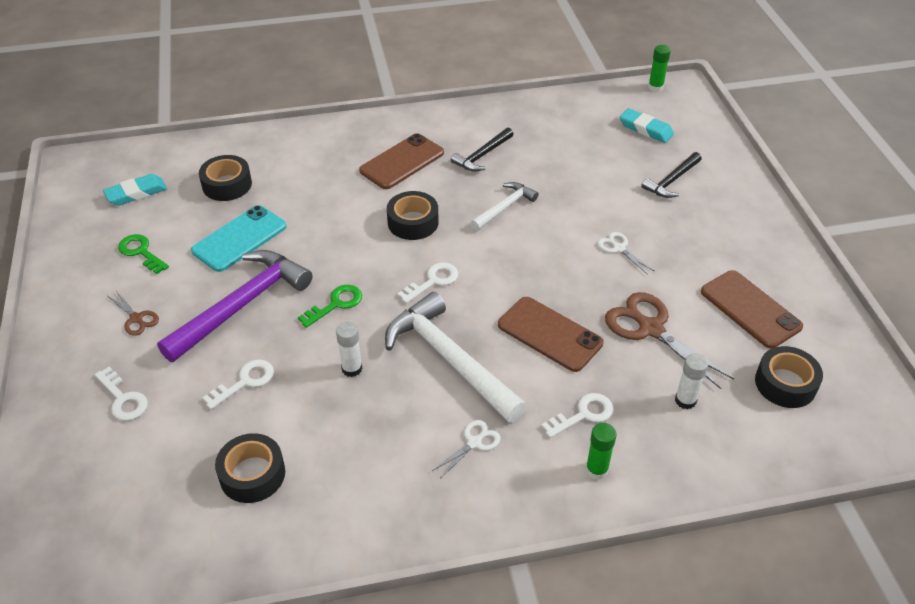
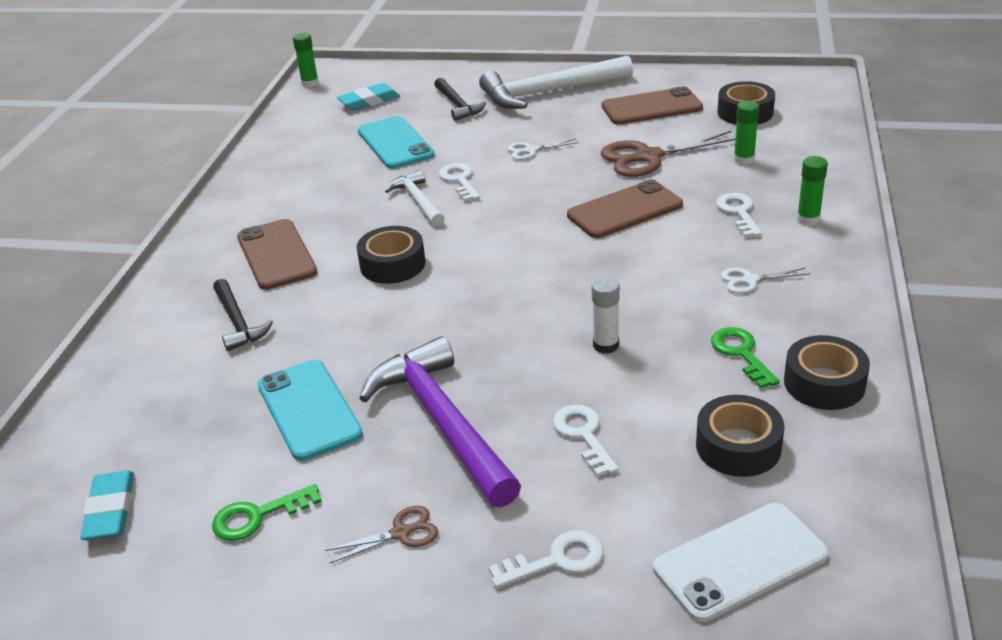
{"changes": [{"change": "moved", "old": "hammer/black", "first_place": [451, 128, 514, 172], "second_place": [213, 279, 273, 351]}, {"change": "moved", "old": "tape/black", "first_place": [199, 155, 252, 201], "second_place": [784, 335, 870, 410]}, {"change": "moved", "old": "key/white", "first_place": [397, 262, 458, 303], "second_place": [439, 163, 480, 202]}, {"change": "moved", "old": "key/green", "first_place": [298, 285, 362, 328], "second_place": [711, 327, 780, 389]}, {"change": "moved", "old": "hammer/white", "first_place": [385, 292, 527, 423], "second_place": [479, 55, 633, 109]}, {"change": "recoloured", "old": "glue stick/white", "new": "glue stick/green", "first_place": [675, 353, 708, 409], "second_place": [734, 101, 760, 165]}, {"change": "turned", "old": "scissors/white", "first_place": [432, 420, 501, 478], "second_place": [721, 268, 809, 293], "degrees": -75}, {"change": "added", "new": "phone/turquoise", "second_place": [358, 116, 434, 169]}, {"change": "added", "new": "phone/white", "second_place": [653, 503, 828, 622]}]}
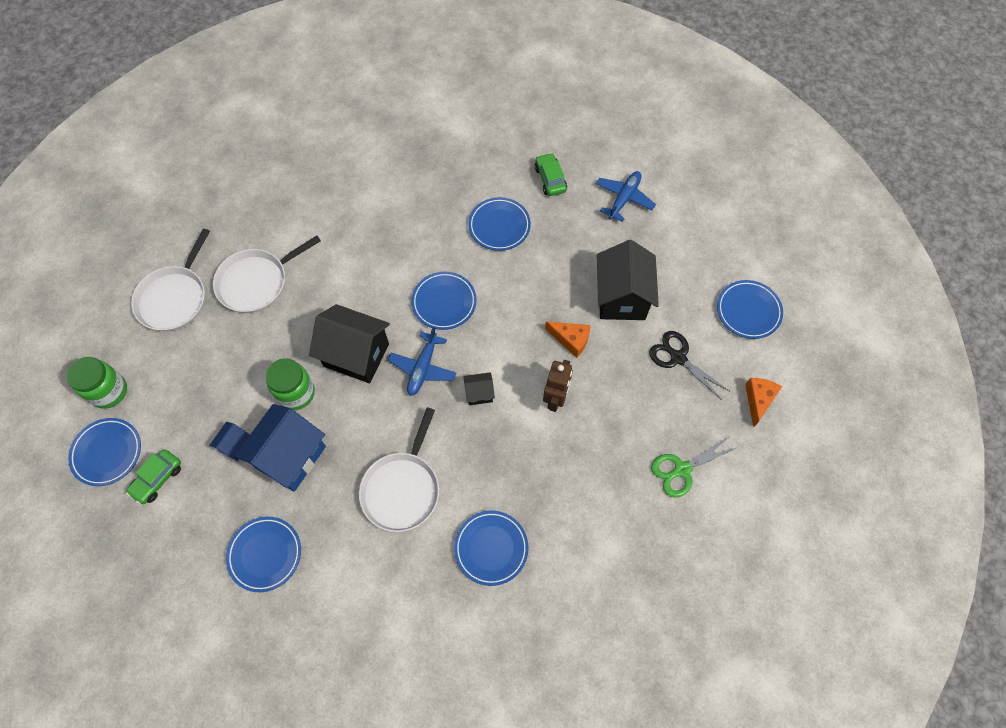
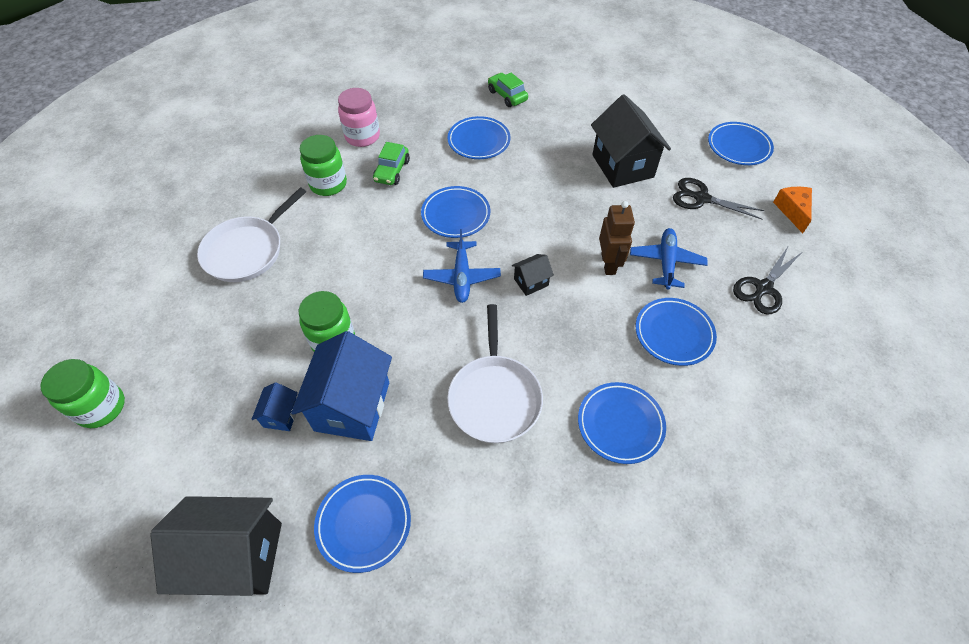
{"changes": [{"change": "moved", "old": "plane/blue", "first_place": [596, 171, 656, 222], "second_place": [630, 228, 707, 290]}, {"change": "removed", "old": "pan/white", "first_place": [131, 228, 210, 331]}, {"change": "moved", "old": "house/black", "first_place": [309, 304, 390, 383], "second_place": [150, 496, 282, 596]}, {"change": "removed", "old": "cheese/orange", "first_place": [545, 321, 591, 358]}, {"change": "moved", "old": "plate/blue", "first_place": [68, 418, 141, 486], "second_place": [636, 298, 717, 366]}, {"change": "recoloured", "old": "scissors/green", "new": "scissors/black", "first_place": [651, 436, 738, 498], "second_place": [733, 245, 801, 315]}, {"change": "moved", "old": "car/green", "first_place": [126, 449, 181, 504], "second_place": [373, 142, 410, 185]}, {"change": "added", "new": "jar/pink", "second_place": [338, 88, 380, 147]}, {"change": "added", "new": "jar/green", "second_place": [300, 135, 347, 196]}]}
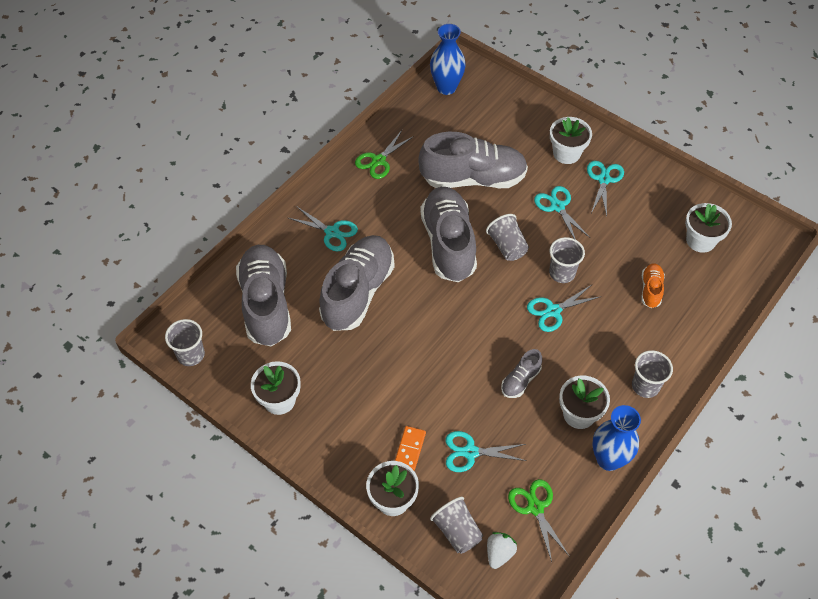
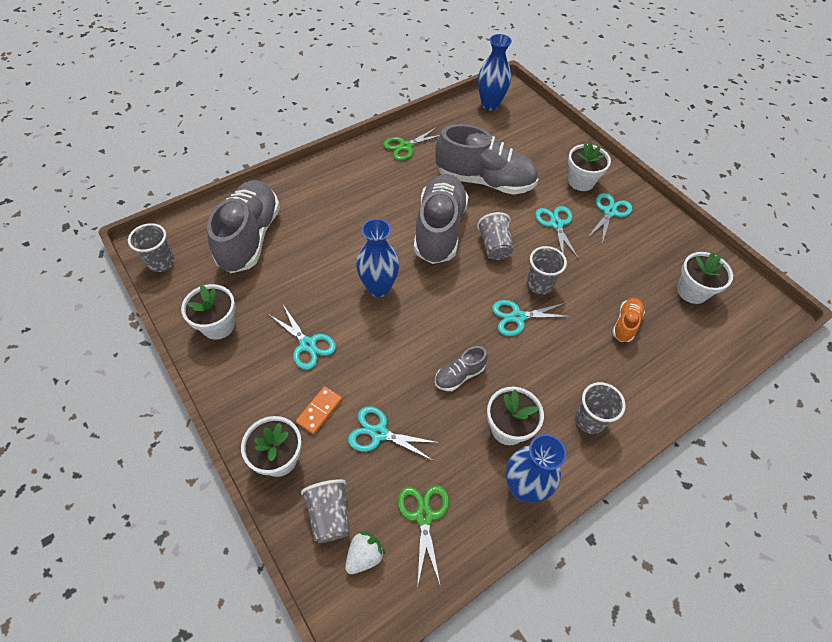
{"changes": [{"change": "moved", "old": "scissors/turquoise", "first_place": [289, 206, 358, 251], "second_place": [268, 305, 336, 370]}, {"change": "removed", "old": "shoe/grey", "first_place": [319, 235, 394, 331]}, {"change": "added", "new": "vase/blue", "second_place": [356, 219, 400, 297]}]}
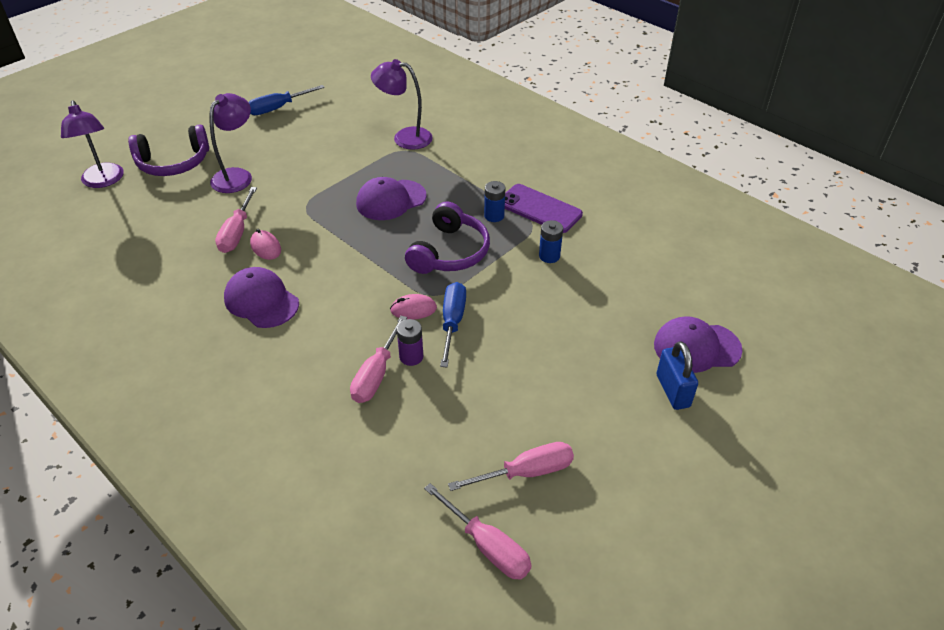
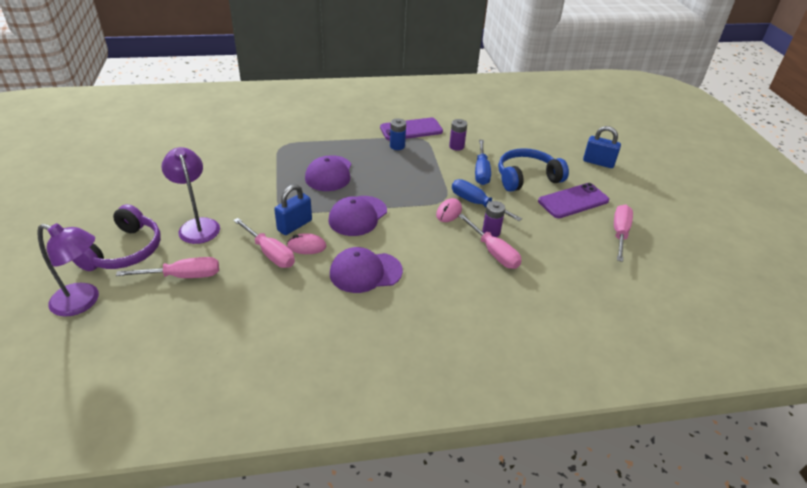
{"changes": [{"change": "removed", "old": "lamp/purple", "first_place": [371, 59, 433, 150]}, {"change": "moved", "old": "screwdriver/blue", "first_place": [248, 85, 325, 115], "second_place": [475, 140, 491, 185]}, {"change": "removed", "old": "headphones/purple", "first_place": [405, 202, 490, 274]}, {"change": "recoloured", "old": "battery/blue", "new": "battery/purple", "first_place": [539, 220, 563, 263], "second_place": [449, 119, 467, 151]}, {"change": "moved", "old": "cap/purple", "first_place": [654, 316, 743, 373], "second_place": [328, 196, 387, 236]}, {"change": "moved", "old": "screwdriver/pink", "first_place": [424, 483, 532, 580], "second_place": [116, 257, 219, 278]}, {"change": "added", "new": "headphones/blue", "second_place": [498, 148, 569, 192]}, {"change": "added", "new": "phone/purple", "second_place": [538, 183, 609, 218]}, {"change": "added", "new": "padlock/blue", "second_place": [274, 184, 312, 235]}]}
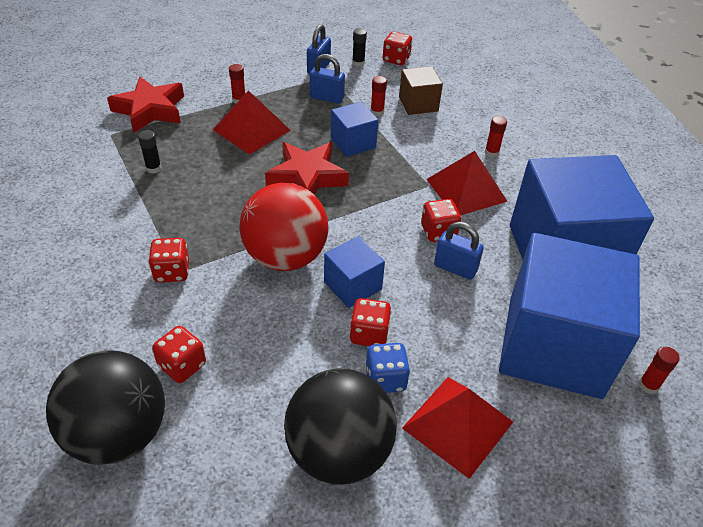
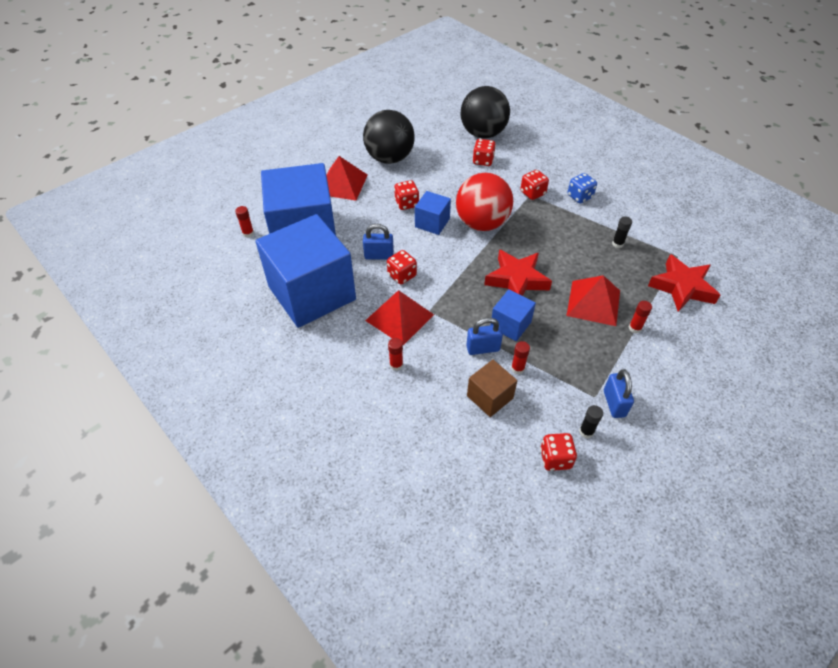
{"changes": [{"change": "moved", "old": "padlock/blue", "first_place": [310, 54, 345, 104], "second_place": [466, 317, 503, 355]}, {"change": "moved", "old": "dice/blue", "first_place": [365, 343, 410, 393], "second_place": [568, 173, 597, 203]}]}
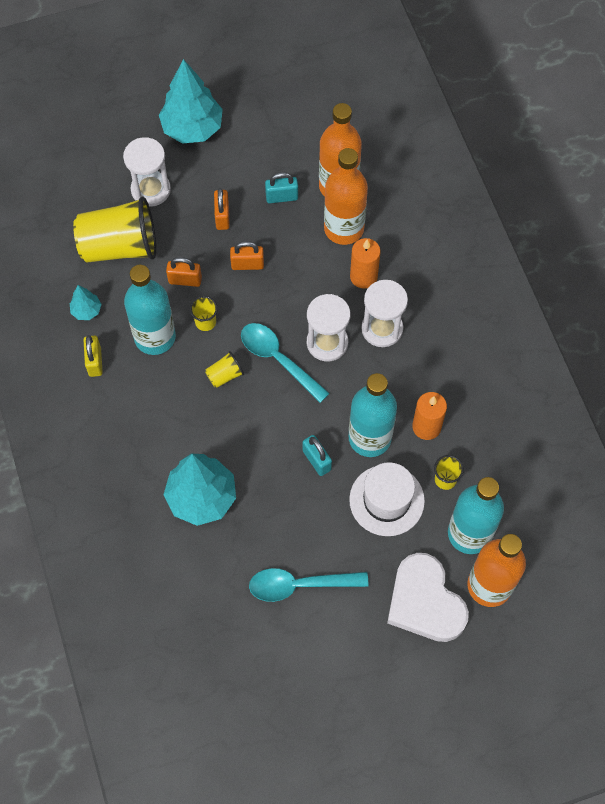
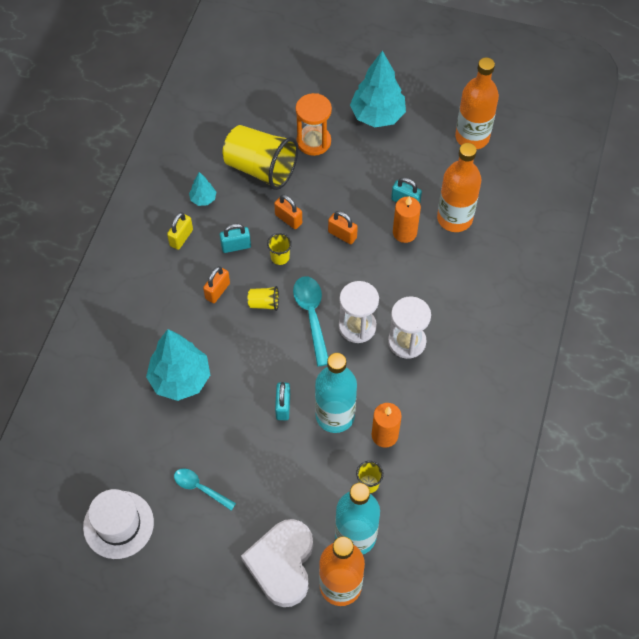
{"changes": [{"change": "recoloured", "old": "hourglass/white", "new": "hourglass/orange", "first_place": [123, 137, 171, 207], "second_place": [296, 93, 332, 156]}, {"change": "moved", "old": "bottle/orange", "first_place": [324, 148, 368, 245], "second_place": [455, 57, 499, 149]}, {"change": "moved", "old": "padlock/orange", "first_place": [214, 188, 230, 230], "second_place": [203, 266, 230, 303]}, {"change": "moved", "old": "candle/orange", "first_place": [350, 238, 381, 289], "second_place": [393, 196, 421, 243]}, {"change": "replaced", "old": "bottle/turquoise", "new": "padlock/turquoise", "first_place": [124, 265, 176, 355], "second_place": [220, 224, 251, 253]}, {"change": "moved", "old": "hat/white", "first_place": [349, 462, 425, 536], "second_place": [83, 489, 154, 559]}, {"change": "resized", "old": "spoon/turquoise", "first_place": [249, 568, 369, 602], "second_place": [174, 468, 236, 511], "factor": 0.65}]}
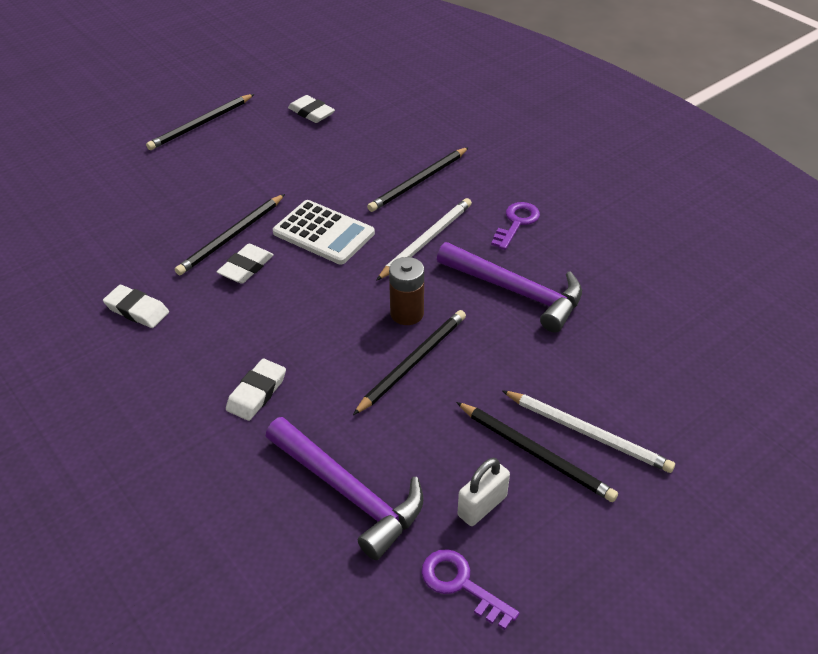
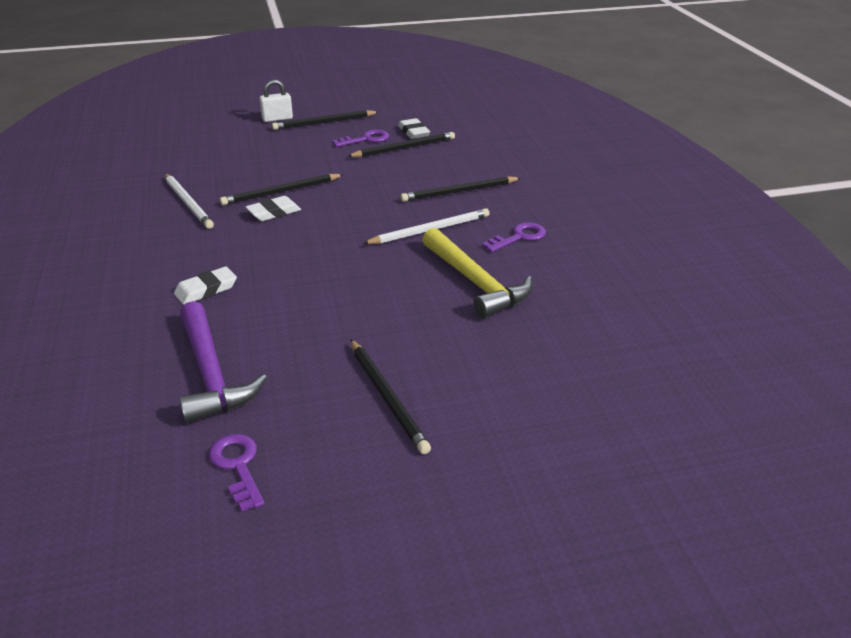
{"changes": [{"change": "removed", "old": "calculator/white", "first_place": [273, 200, 375, 265]}, {"change": "recoloured", "old": "hammer/purple", "new": "hammer/yellow", "first_place": [437, 242, 582, 333], "second_place": [422, 228, 533, 318]}, {"change": "removed", "old": "battery/brown", "first_place": [389, 257, 424, 325]}, {"change": "removed", "old": "eraser/white", "first_place": [103, 285, 169, 328]}, {"change": "moved", "old": "pencil/black", "first_place": [353, 310, 466, 415], "second_place": [348, 132, 455, 157]}, {"change": "moved", "old": "pencil/white", "first_place": [502, 390, 675, 473], "second_place": [165, 174, 214, 229]}, {"change": "moved", "old": "padlock/white", "first_place": [458, 458, 510, 526], "second_place": [259, 80, 293, 122]}, {"change": "added", "new": "key/purple", "second_place": [332, 130, 389, 147]}]}
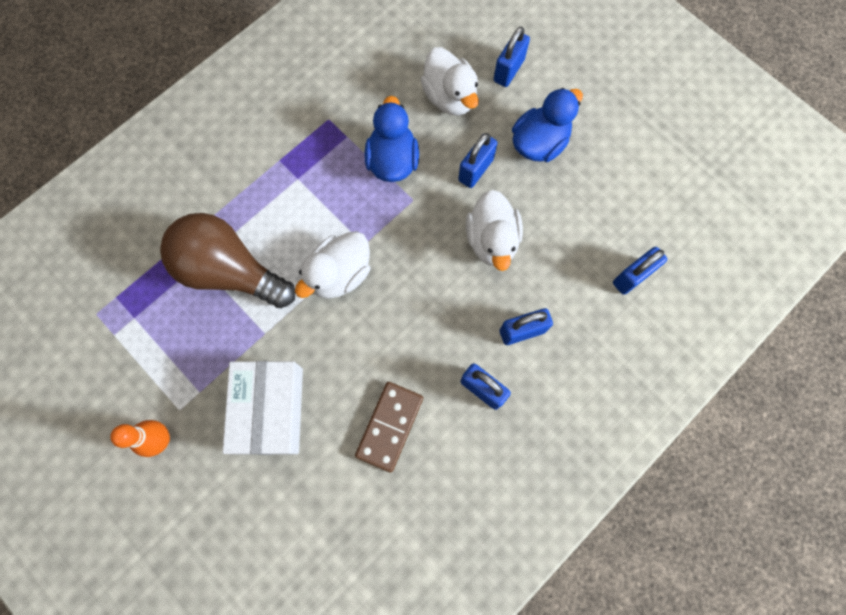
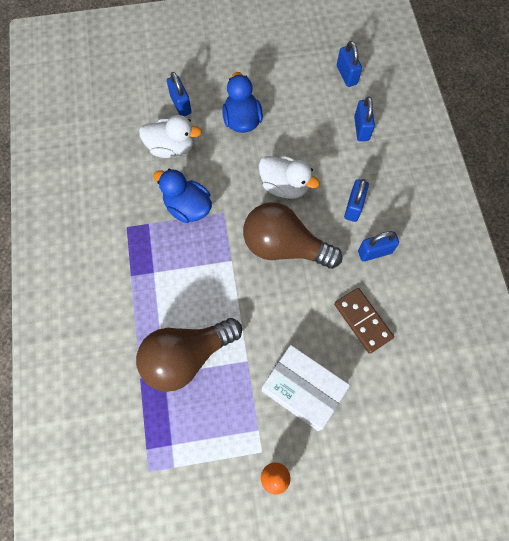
{"changes": [{"change": "moved", "old": "padlock/blue", "first_place": [458, 133, 498, 188], "second_place": [337, 41, 362, 87]}, {"change": "removed", "old": "duck/white", "first_place": [295, 231, 370, 299]}, {"change": "added", "new": "light bulb/brown", "second_place": [243, 202, 342, 269]}]}
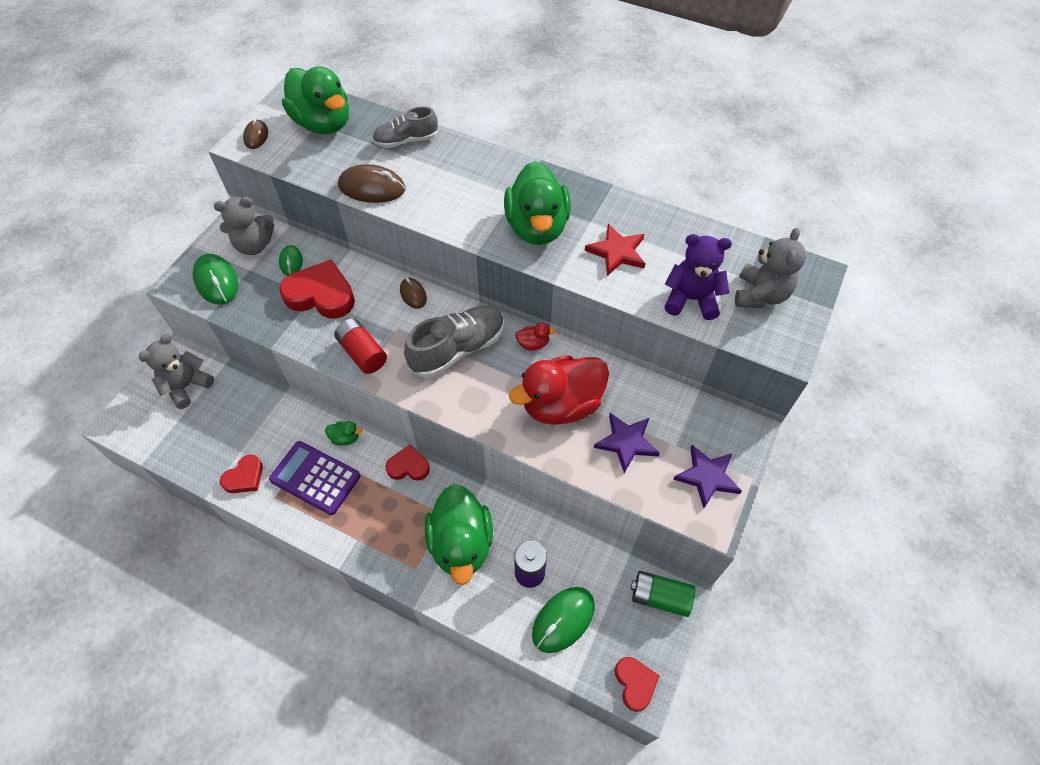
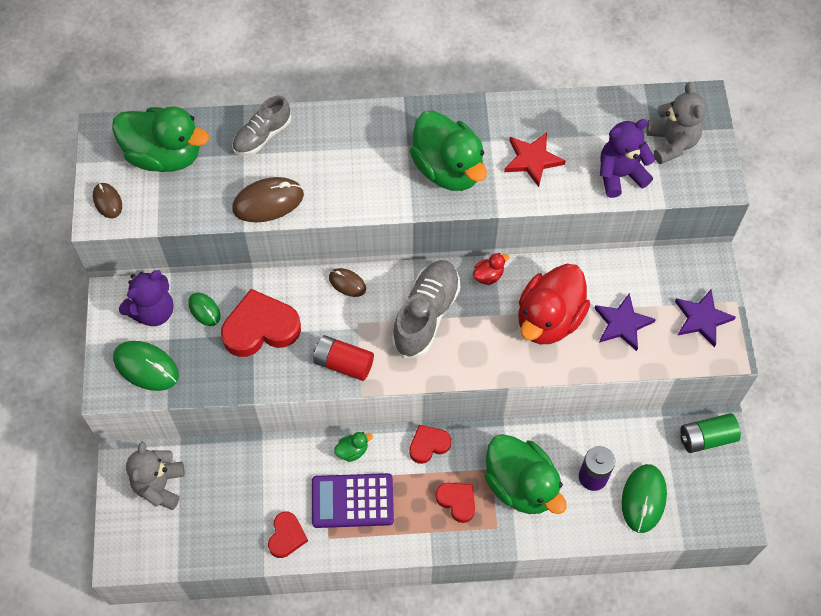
{"changes": [{"change": "recoloured", "old": "teddy bear/grey", "new": "teddy bear/purple", "first_place": [214, 197, 274, 255], "second_place": [119, 270, 174, 326]}, {"change": "moved", "old": "heart/red", "first_place": [615, 657, 660, 712], "second_place": [436, 483, 475, 523]}]}
